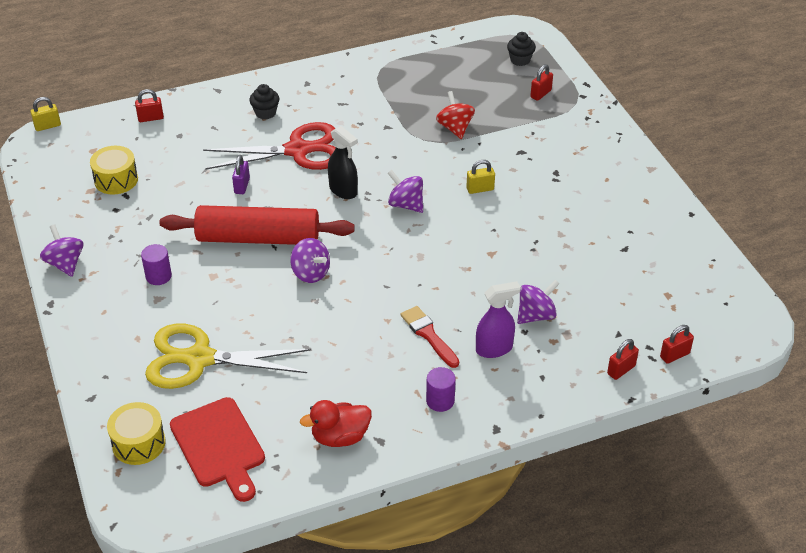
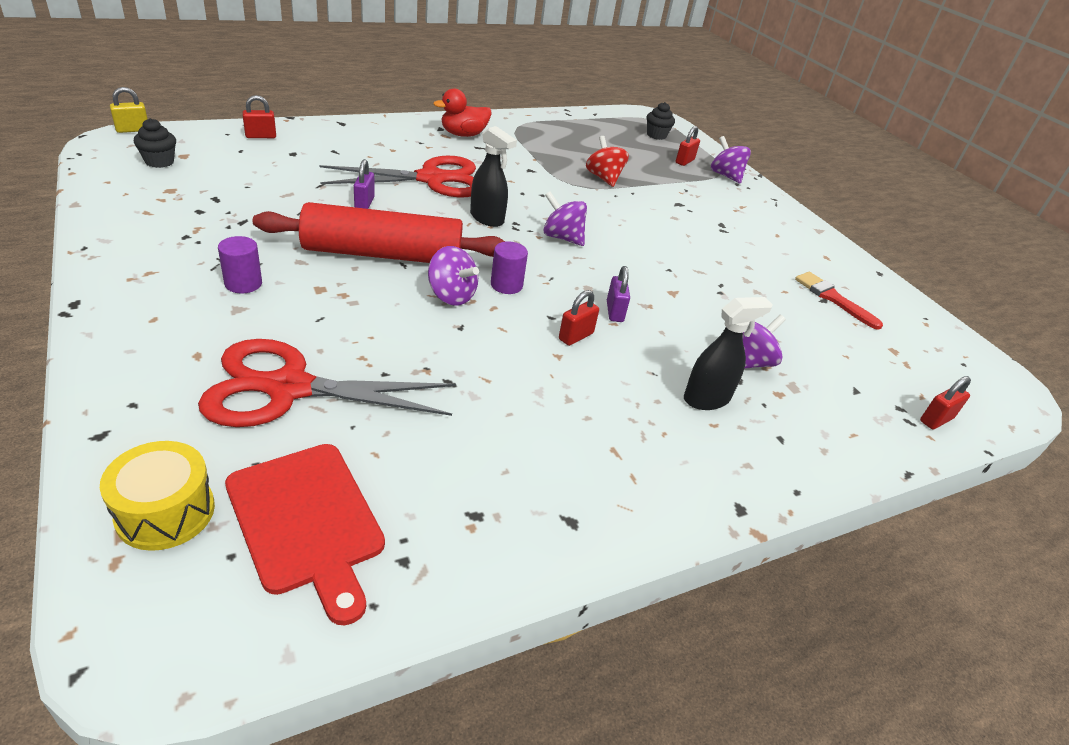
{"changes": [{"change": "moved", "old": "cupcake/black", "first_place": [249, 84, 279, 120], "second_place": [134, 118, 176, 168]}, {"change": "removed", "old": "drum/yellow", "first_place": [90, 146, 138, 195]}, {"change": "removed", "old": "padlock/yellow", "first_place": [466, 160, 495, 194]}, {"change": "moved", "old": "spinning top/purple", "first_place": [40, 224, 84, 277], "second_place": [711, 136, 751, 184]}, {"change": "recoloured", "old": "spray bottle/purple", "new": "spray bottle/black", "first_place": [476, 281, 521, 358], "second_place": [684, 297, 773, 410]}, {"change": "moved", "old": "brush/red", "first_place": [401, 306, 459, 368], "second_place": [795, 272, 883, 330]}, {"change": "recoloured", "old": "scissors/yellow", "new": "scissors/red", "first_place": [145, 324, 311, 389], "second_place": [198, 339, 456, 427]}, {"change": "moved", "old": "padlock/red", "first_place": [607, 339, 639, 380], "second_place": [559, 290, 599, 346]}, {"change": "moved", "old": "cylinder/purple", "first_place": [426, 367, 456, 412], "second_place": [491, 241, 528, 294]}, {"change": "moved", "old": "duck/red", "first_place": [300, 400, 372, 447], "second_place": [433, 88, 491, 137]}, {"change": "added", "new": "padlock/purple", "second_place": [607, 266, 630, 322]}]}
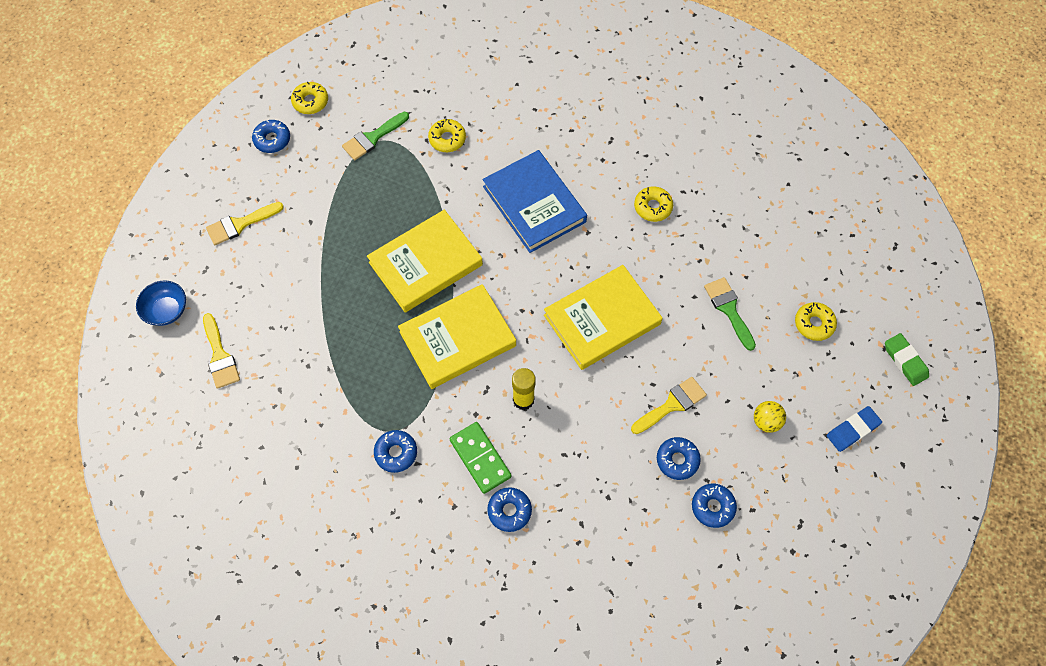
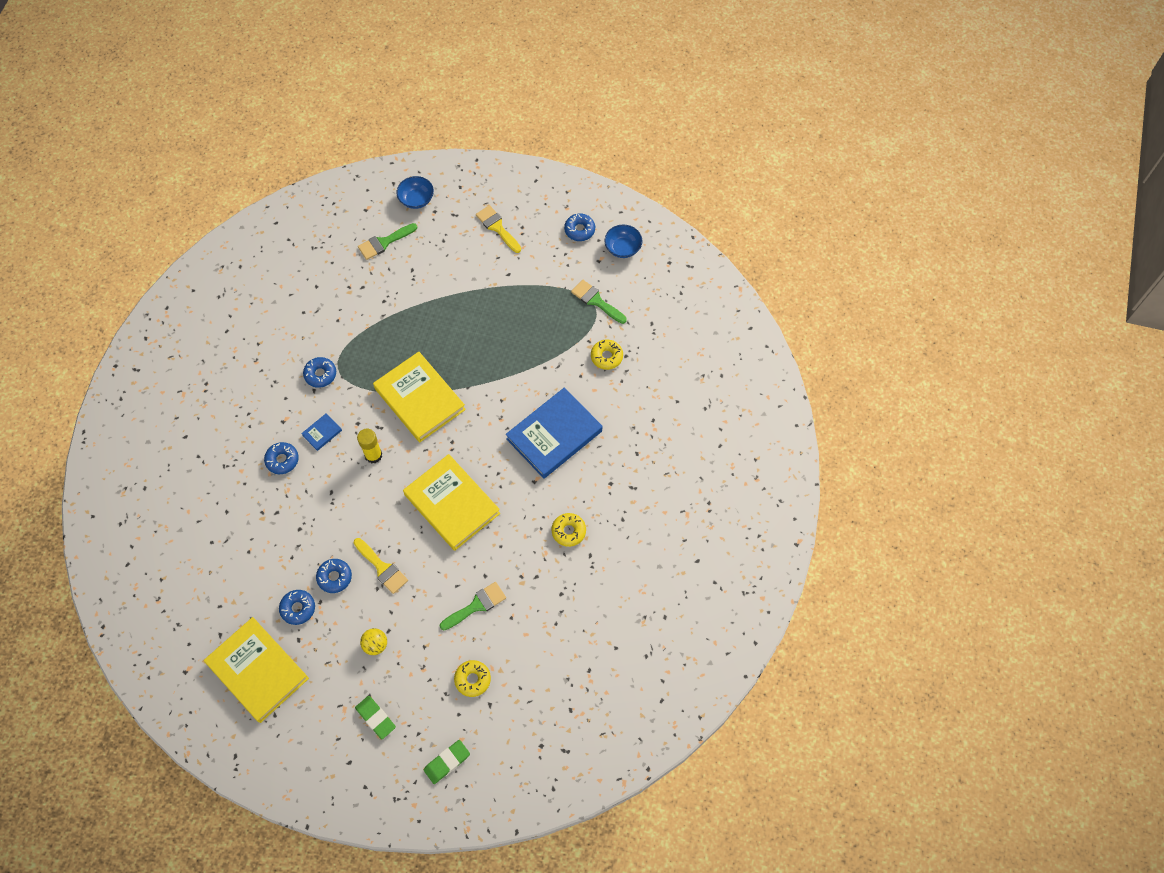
{"changes": [{"change": "replaced", "old": "donut/yellow", "new": "bowl/blue", "first_place": [291, 82, 328, 114], "second_place": [605, 225, 643, 258]}, {"change": "moved", "old": "book/yellow", "first_place": [367, 210, 483, 312], "second_place": [204, 617, 309, 723]}, {"change": "recoloured", "old": "brush/yellow", "new": "brush/green", "first_place": [203, 313, 240, 389], "second_place": [358, 223, 417, 260]}, {"change": "recoloured", "old": "eraser/blue", "new": "eraser/green", "first_place": [827, 406, 882, 452], "second_place": [355, 696, 396, 739]}, {"change": "replaced", "old": "domino/green", "new": "book/blue", "first_place": [449, 422, 512, 494], "second_place": [301, 414, 342, 451]}]}
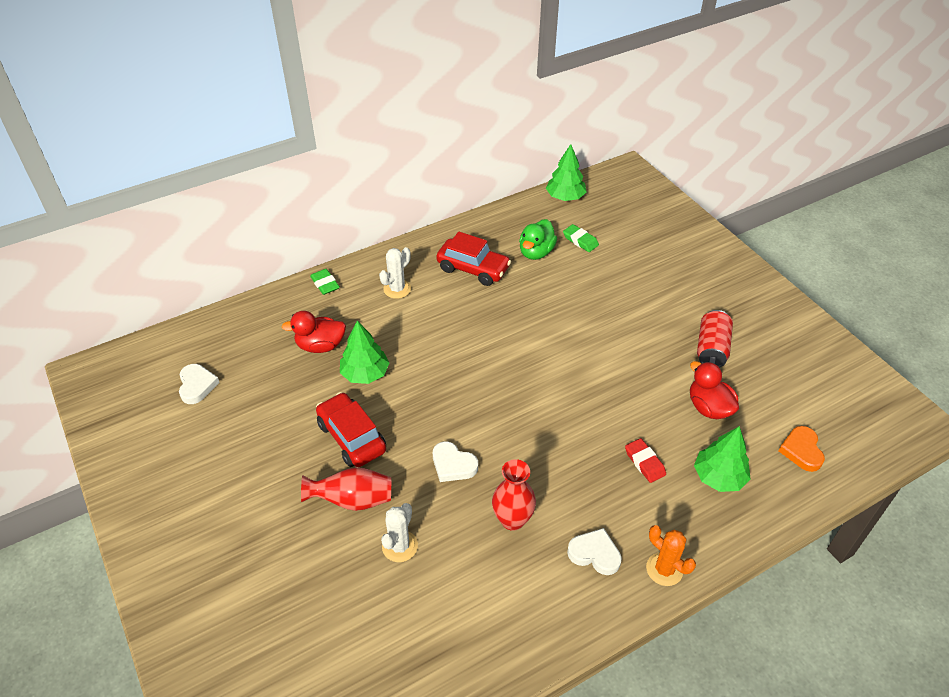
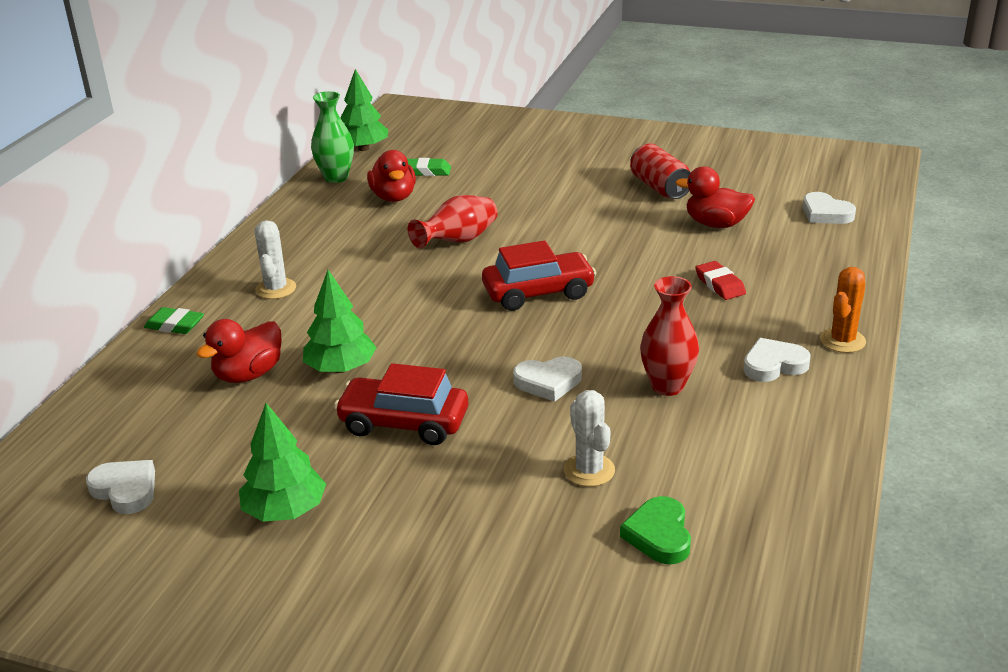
{"changes": [{"change": "recoloured", "old": "duck/green", "new": "duck/red", "first_place": [519, 219, 557, 260], "second_place": [367, 150, 416, 202]}, {"change": "moved", "old": "car/red", "first_place": [436, 232, 511, 286], "second_place": [482, 240, 596, 311]}, {"change": "moved", "old": "tree/green", "first_place": [694, 426, 751, 492], "second_place": [239, 403, 326, 522]}, {"change": "recoloured", "old": "heart/orange", "new": "heart/white", "first_place": [779, 426, 825, 472], "second_place": [803, 192, 856, 224]}, {"change": "turned", "old": "eraser/red", "first_place": [625, 438, 666, 483], "second_place": [695, 261, 746, 300], "degrees": 45}, {"change": "moved", "old": "vase/red", "first_place": [301, 467, 391, 511], "second_place": [408, 195, 498, 249]}, {"change": "turned", "old": "cactus/orange", "first_place": [646, 525, 696, 586], "second_place": [820, 267, 866, 353], "degrees": -60}, {"change": "added", "new": "vase/green", "second_place": [311, 91, 354, 183]}, {"change": "added", "new": "heart/green", "second_place": [620, 496, 691, 565]}]}
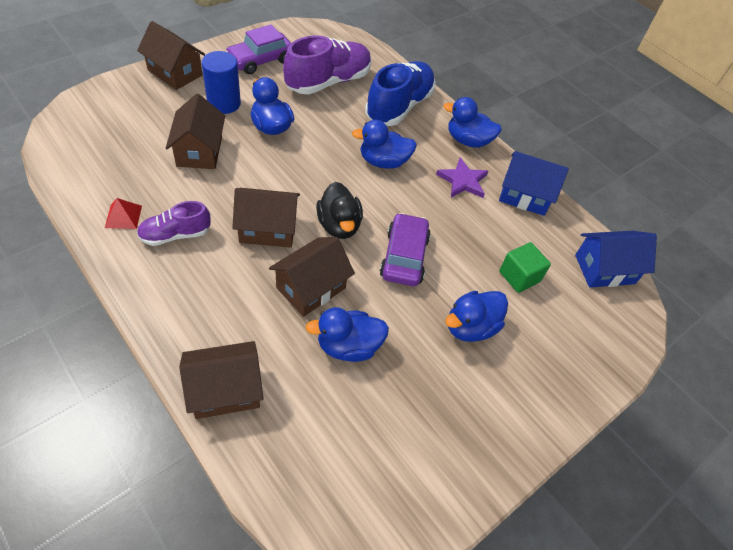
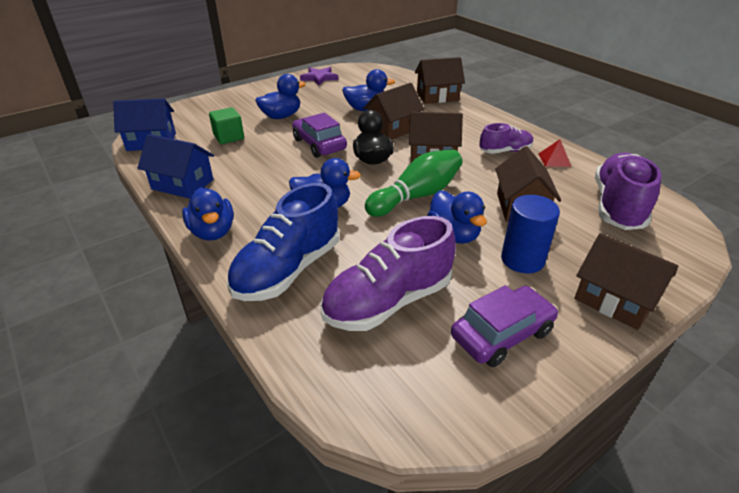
{"changes": [{"change": "turned", "old": "duck/blue", "first_place": [443, 97, 502, 148], "second_place": [182, 187, 234, 241], "degrees": 45}, {"change": "moved", "old": "star/purple", "first_place": [436, 157, 488, 198], "second_place": [300, 67, 338, 85]}, {"change": "turned", "old": "car/purple", "first_place": [380, 213, 431, 286], "second_place": [292, 113, 347, 158], "degrees": 135}, {"change": "added", "new": "bowling pin/green", "second_place": [365, 149, 462, 217]}, {"change": "added", "new": "shoe/purple", "second_place": [595, 153, 661, 230]}]}
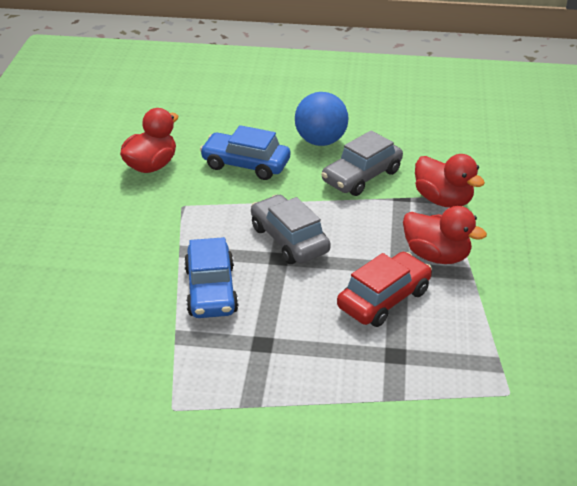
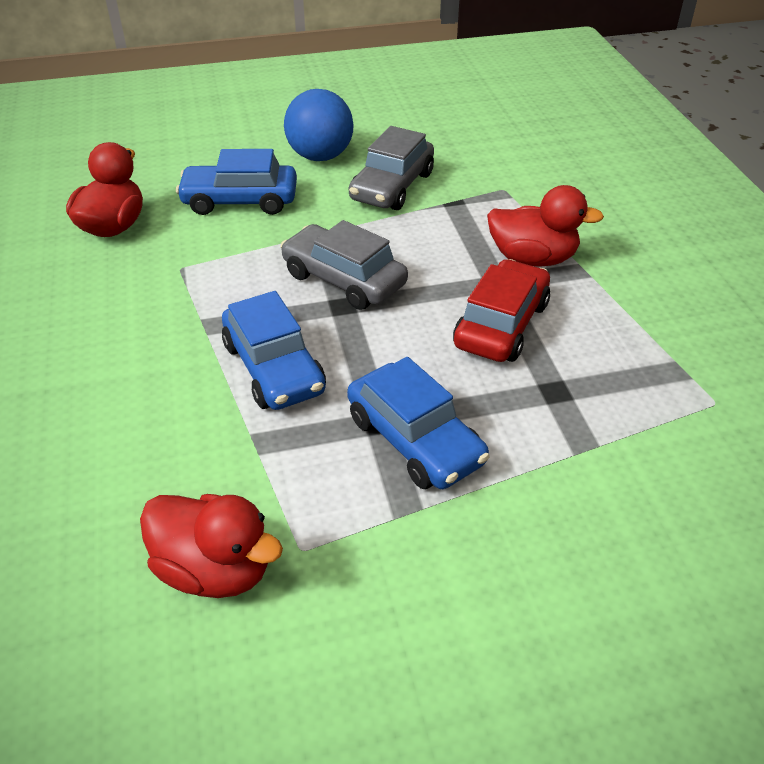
{"changes": [{"change": "moved", "old": "duck/red", "first_place": [415, 154, 485, 208], "second_place": [140, 494, 283, 598]}, {"change": "added", "new": "car/blue", "second_place": [347, 357, 490, 489]}]}
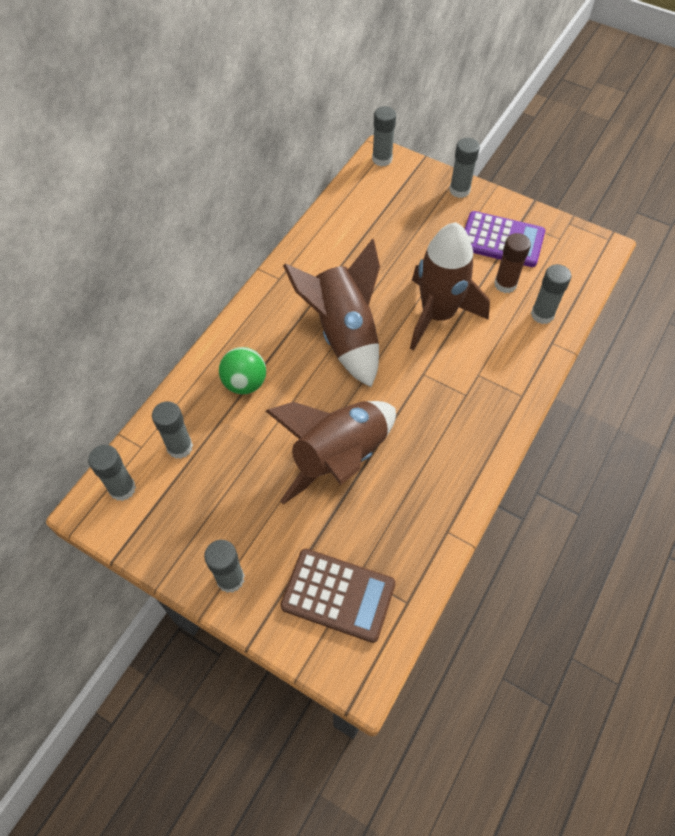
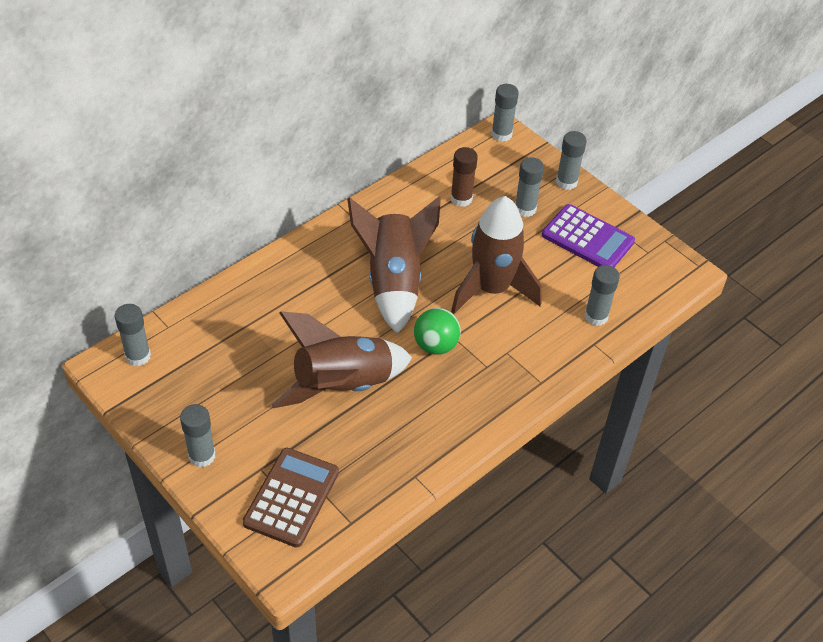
{"changes": [{"change": "moved", "old": "glue stick/brown", "first_place": [494, 233, 531, 293], "second_place": [450, 147, 478, 207]}, {"change": "moved", "old": "ball/green", "first_place": [219, 347, 266, 394], "second_place": [414, 308, 461, 355]}, {"change": "moved", "old": "glue stick/grey", "first_place": [152, 401, 193, 459], "second_place": [515, 157, 544, 217]}, {"change": "turned", "old": "calculator/brown", "first_place": [280, 549, 396, 643], "second_place": [243, 448, 339, 548], "degrees": -105}]}
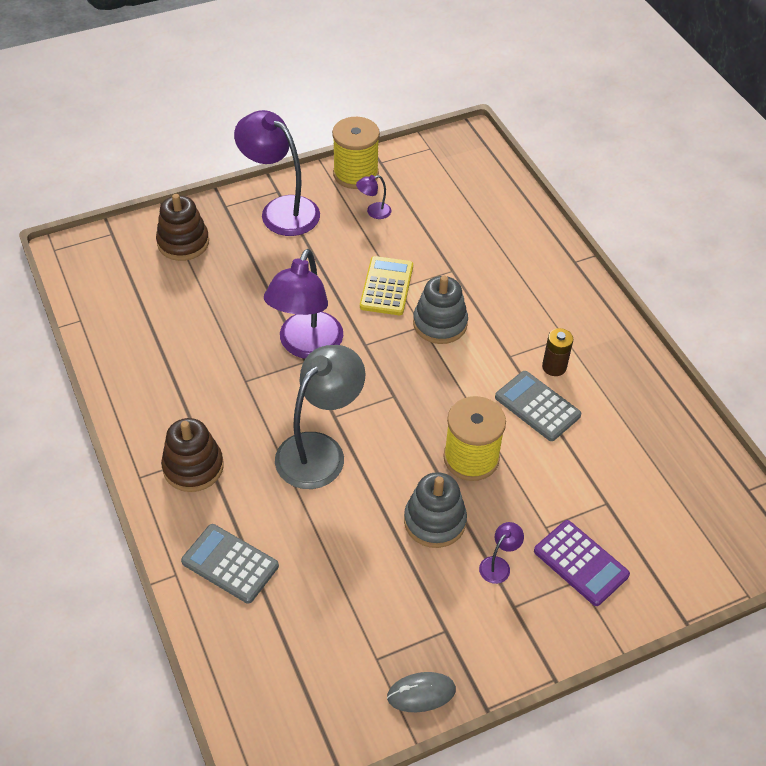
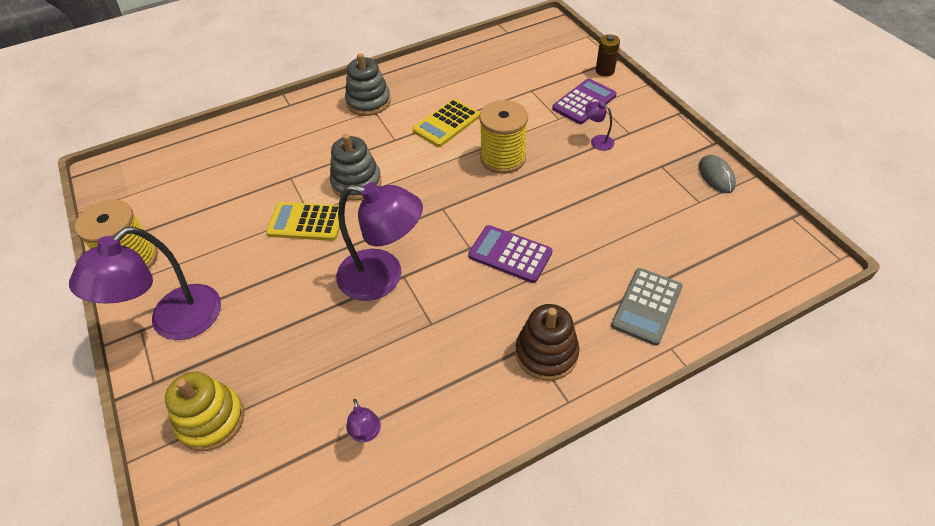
{"changes": [{"change": "moved", "old": "lamp/purple", "first_place": [356, 175, 391, 219], "second_place": [346, 399, 381, 442]}, {"change": "recoloured", "old": "stacking toy/brown", "new": "stacking toy/yellow", "first_place": [156, 194, 209, 261], "second_place": [165, 372, 244, 451]}, {"change": "moved", "old": "battery/brown", "first_place": [542, 328, 573, 376], "second_place": [596, 34, 620, 76]}, {"change": "replaced", "old": "lamp/grey", "new": "calculator/purple", "first_place": [275, 345, 365, 489], "second_place": [468, 225, 552, 283]}, {"change": "recoloured", "old": "calculator/grey", "new": "calculator/yellow", "first_place": [495, 371, 581, 441], "second_place": [413, 99, 480, 147]}, {"change": "moved", "old": "stacking toy/grey", "first_place": [404, 472, 467, 548], "second_place": [345, 53, 391, 116]}]}
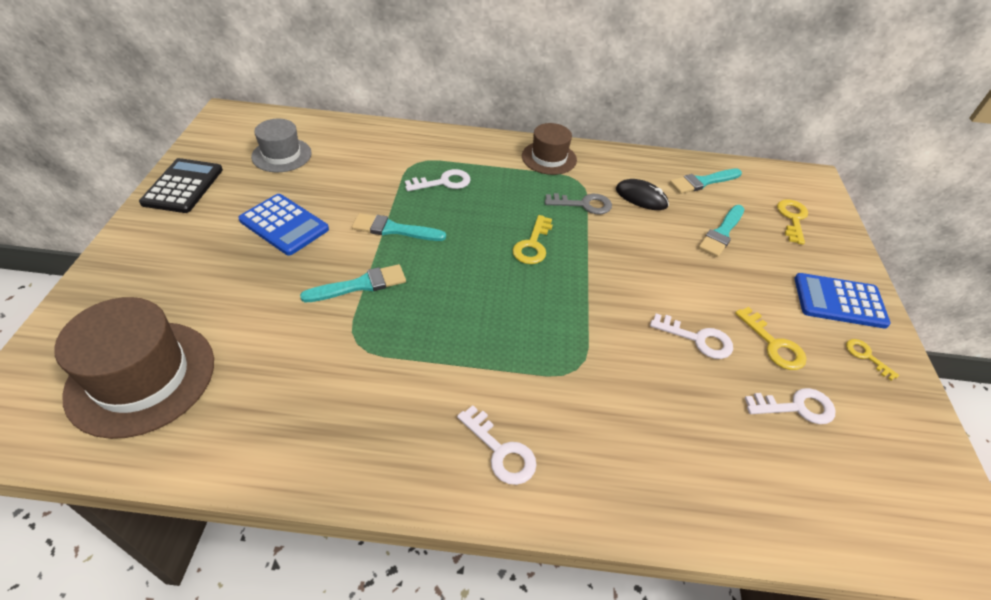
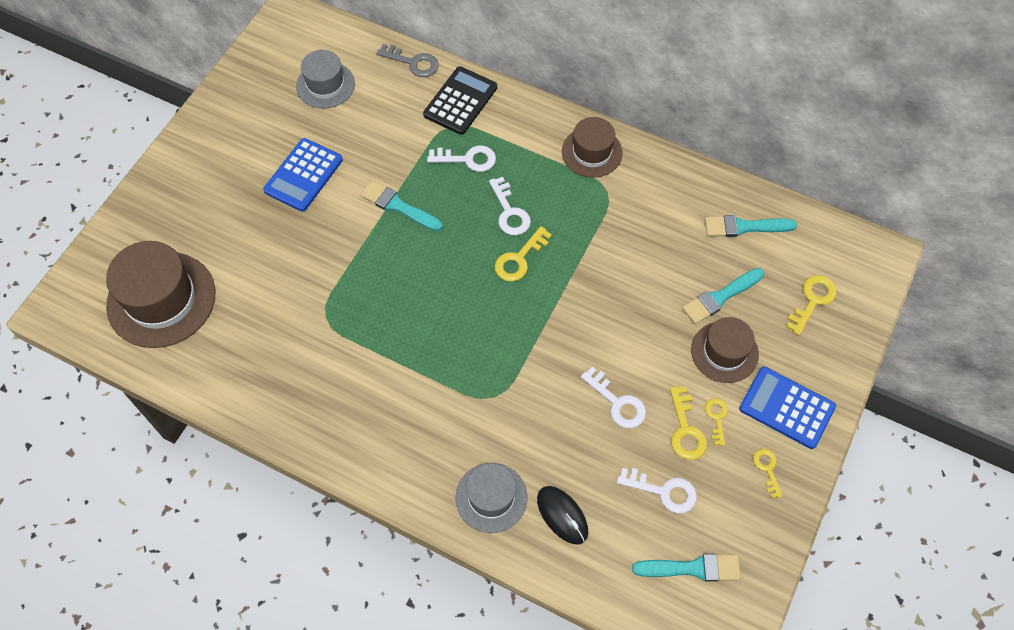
{"changes": [{"change": "moved", "old": "calculator/black", "first_place": [139, 158, 223, 213], "second_place": [423, 66, 497, 135]}, {"change": "moved", "old": "mouse/black", "first_place": [616, 179, 669, 210], "second_place": [537, 486, 588, 544]}, {"change": "moved", "old": "key/grey", "first_place": [545, 193, 612, 214], "second_place": [376, 44, 439, 77]}, {"change": "turned", "old": "calculator/blue", "first_place": [238, 194, 329, 255], "second_place": [263, 138, 343, 212], "degrees": 60}, {"change": "moved", "old": "brush/turquoise", "first_place": [300, 264, 406, 302], "second_place": [632, 554, 741, 582]}, {"change": "moved", "old": "key/white", "first_place": [457, 405, 537, 485], "second_place": [489, 177, 531, 235]}, {"change": "added", "new": "hat/brown", "second_place": [691, 317, 759, 383]}, {"change": "added", "new": "key/yellow", "second_place": [705, 398, 728, 446]}, {"change": "added", "new": "hat/grey", "second_place": [456, 463, 527, 533]}]}
